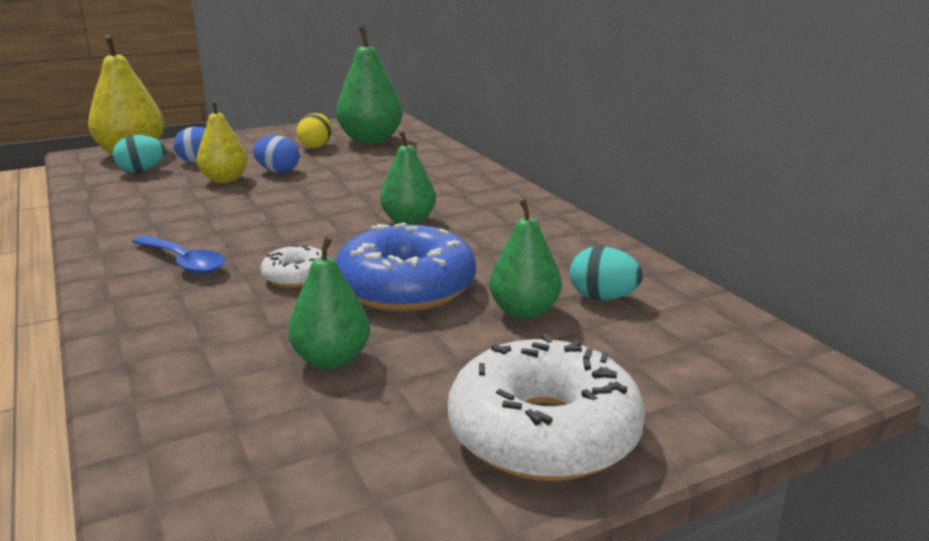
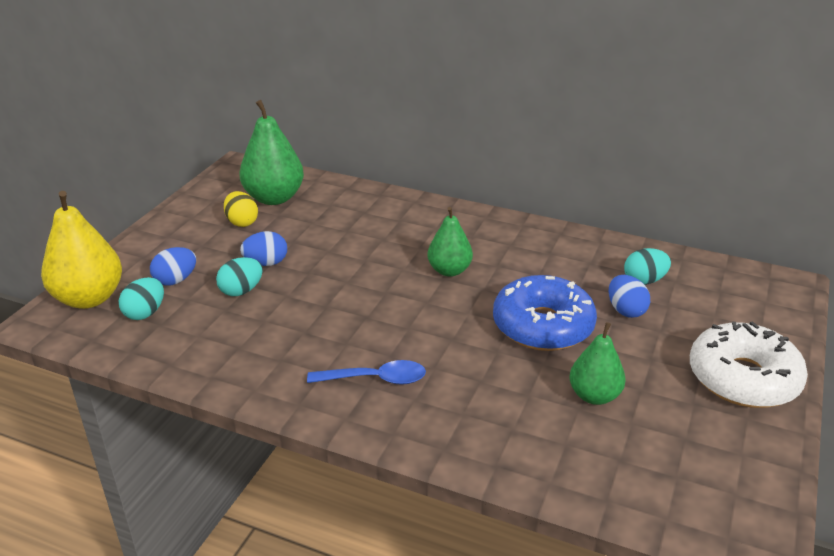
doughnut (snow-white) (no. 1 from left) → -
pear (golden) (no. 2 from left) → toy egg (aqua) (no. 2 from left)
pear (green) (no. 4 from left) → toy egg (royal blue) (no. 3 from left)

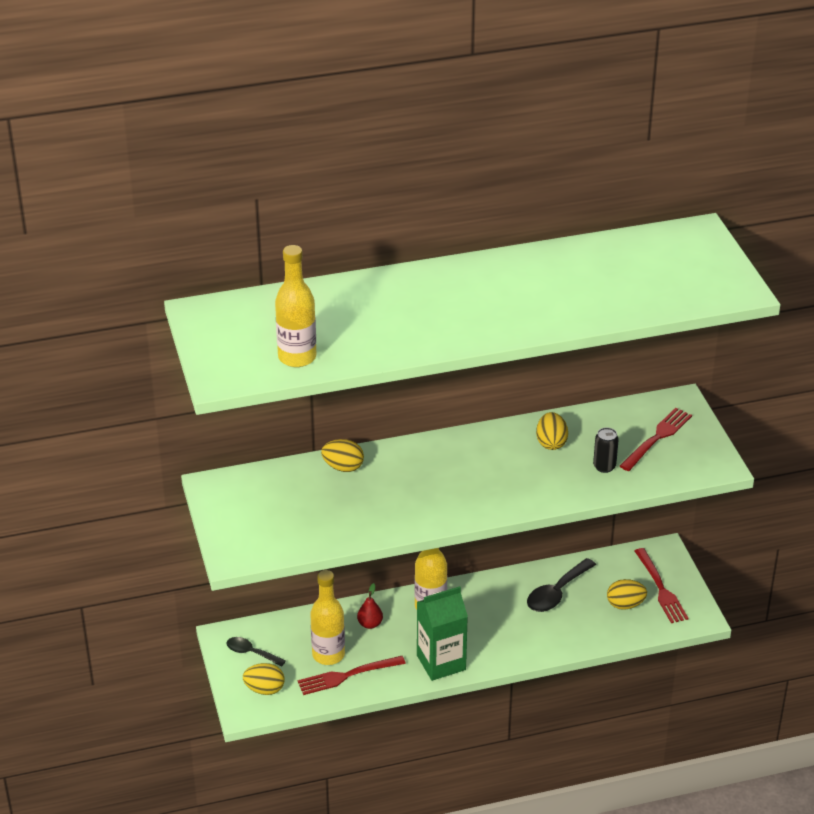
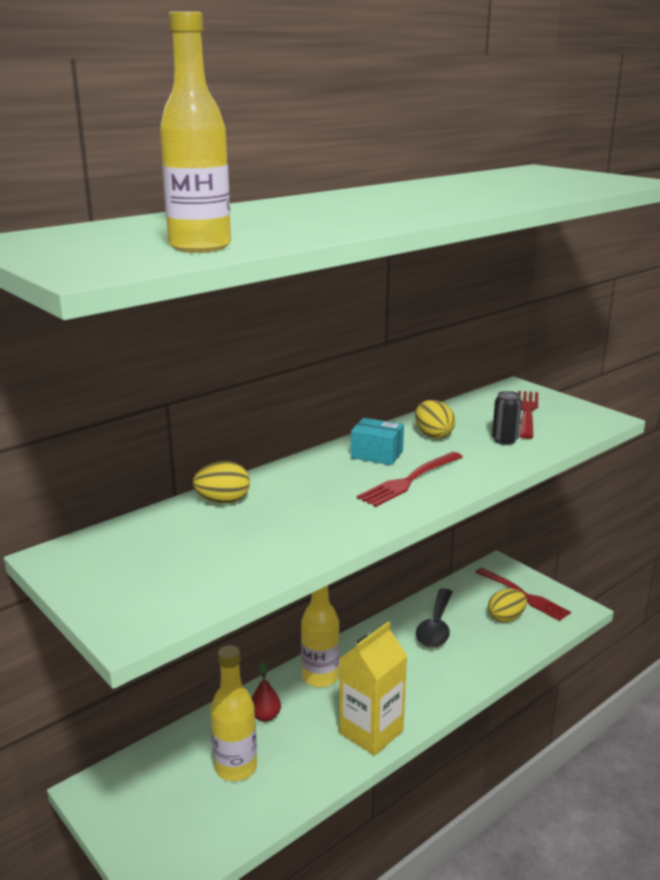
tablespoon (black) (no. 1 from left) → -
toy egg (golden) (no. 1 from left) → -
- → package (aqua)
dinner fork (red) (no. 1 from left), relocated
carton (green) → carton (golden)

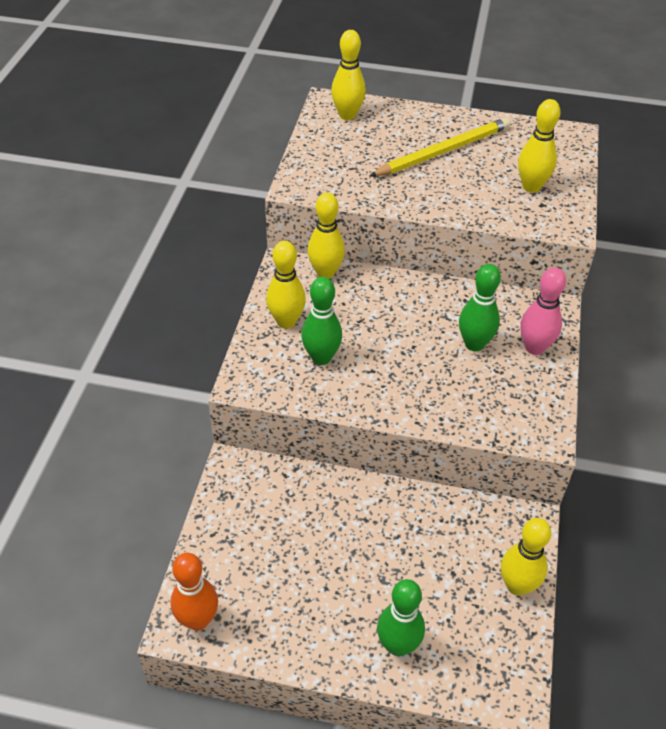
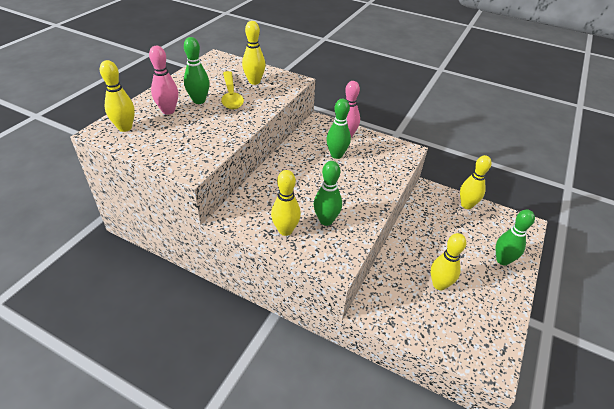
skittle (orange) → -
- → skittle (rosy) (no. 1 from left)
- → tablespoon (golden)
skittle (golden) (no. 2 from left in the first image) → skittle (golden) (no. 4 from left), relocated
pencil (golden) → skittle (green) (no. 1 from left)

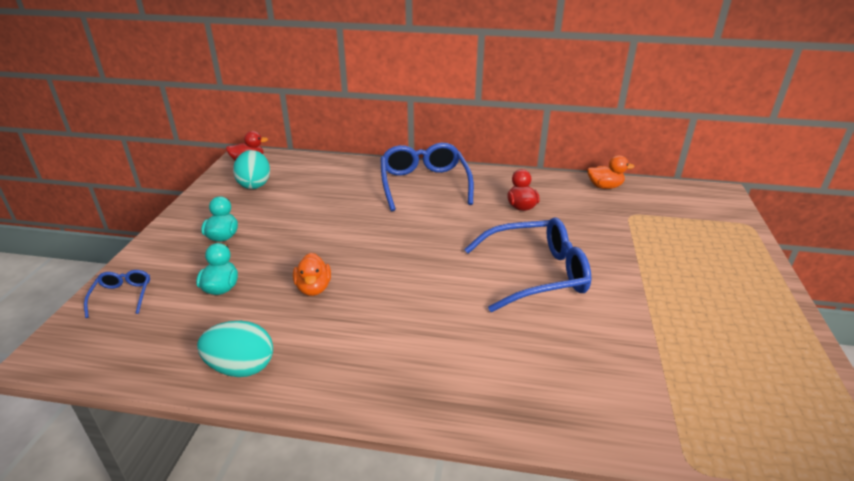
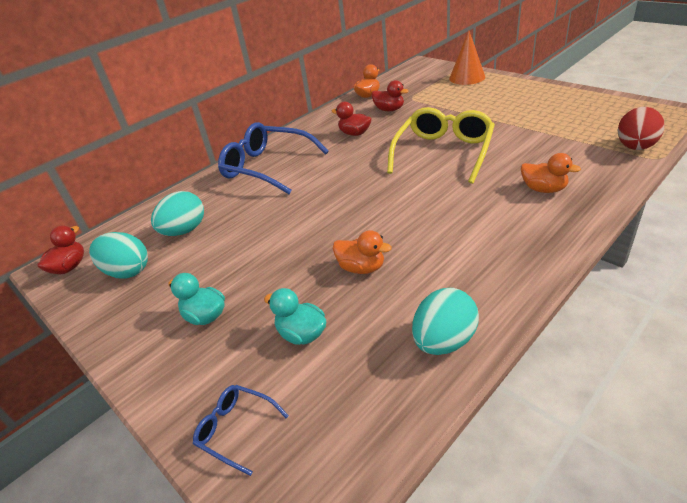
- → toy egg (aqua) (no. 2 from left)
- → toy duck (red) (no. 3 from left)
- → solid cone (orange)
- → toy duck (orange) (no. 3 from left)
- → toy egg (red)
glasses (royal blue) (no. 3 from left) → glasses (golden)

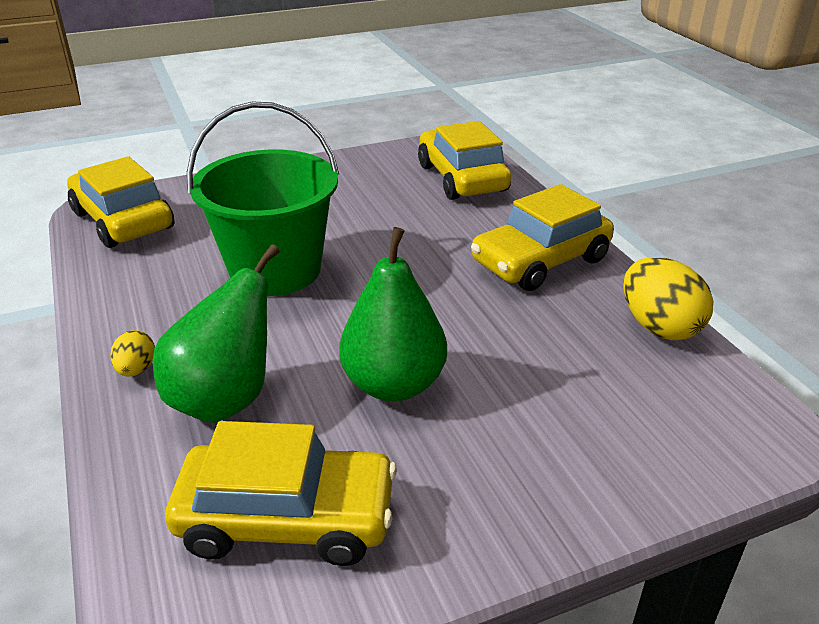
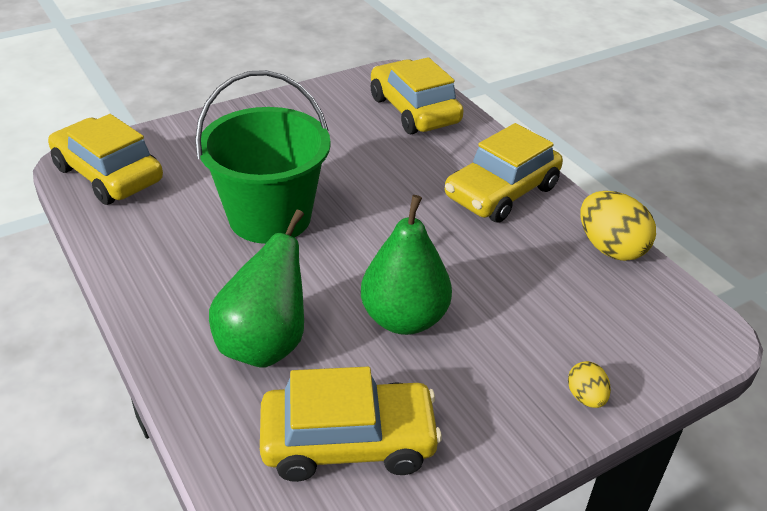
toy egg (golden) (no. 1 from left), relocated

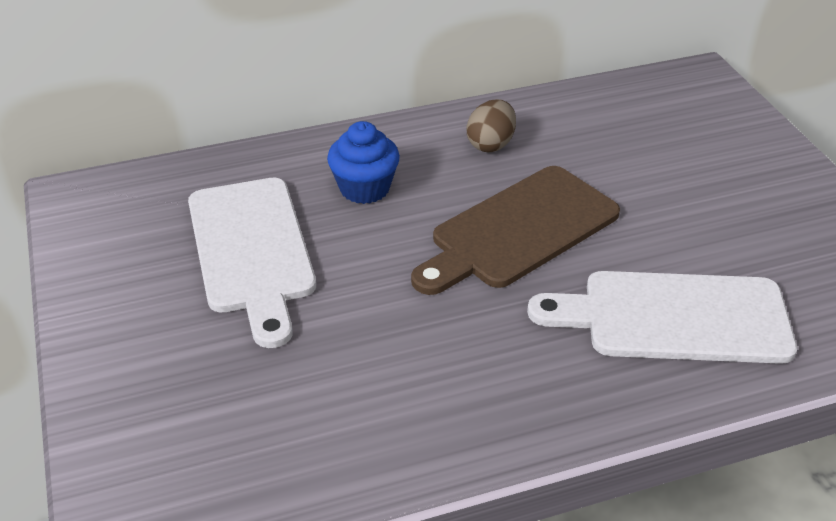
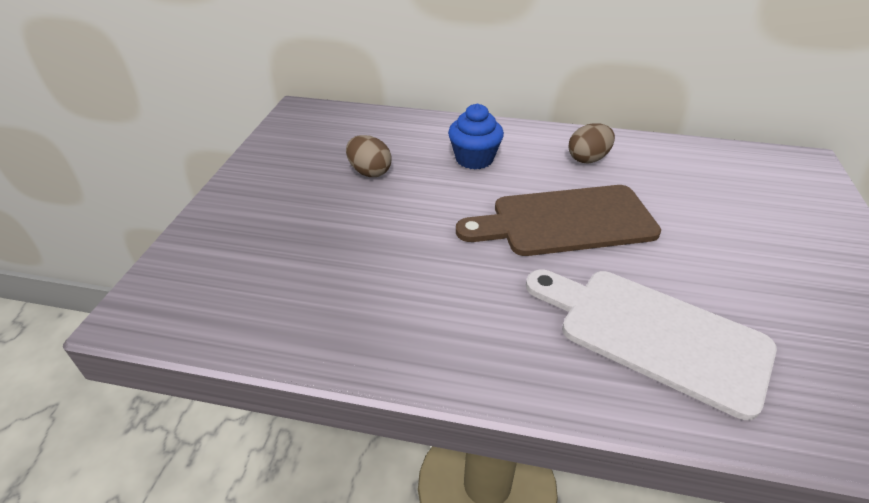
cutting board (snow-white) (no. 1 from left) → toy egg (brown) (no. 1 from left)

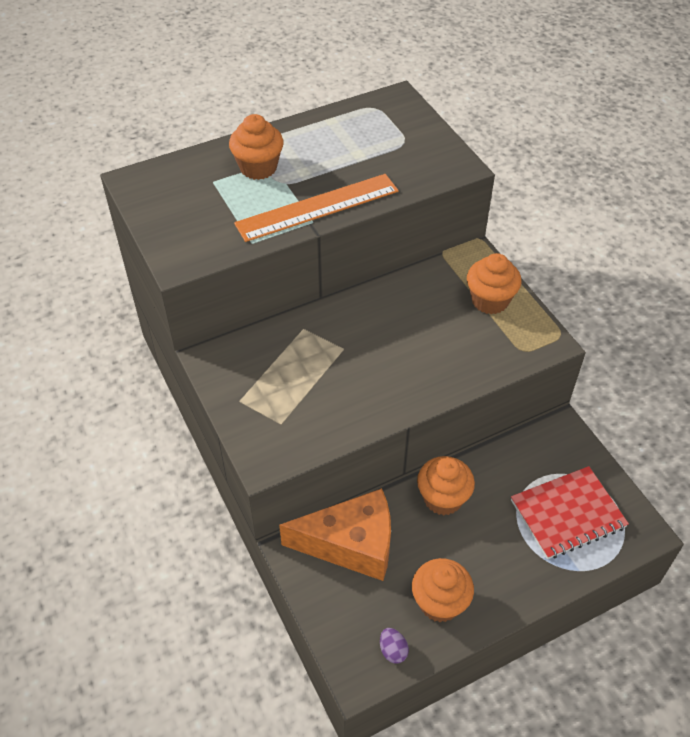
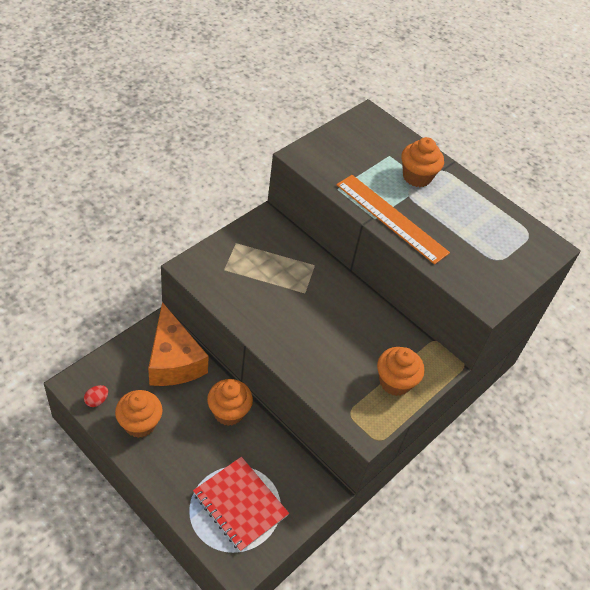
toy egg (violet) → toy egg (red)

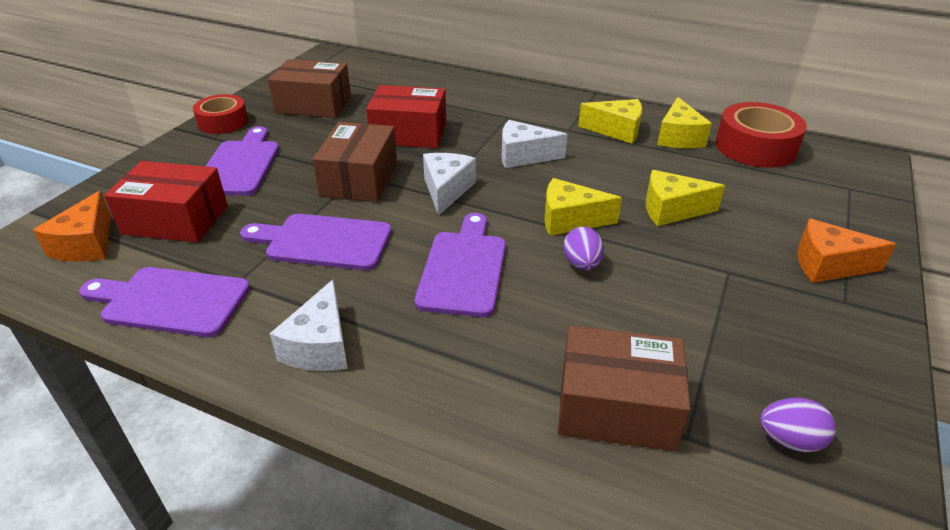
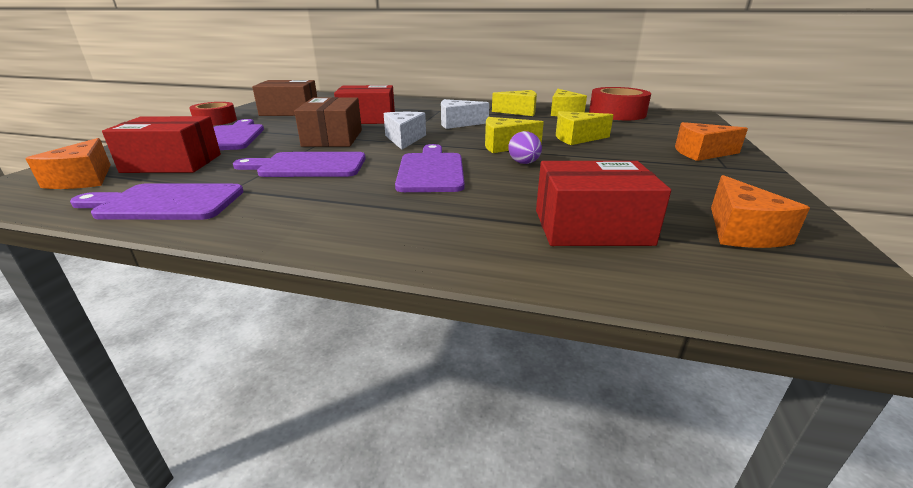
cheese wedge (snow-white) (no. 1 from left) → -
toy egg (violet) (no. 2 from left) → cheese wedge (orange) (no. 3 from left)
package (brown) (no. 3 from left) → package (red) (no. 3 from left)

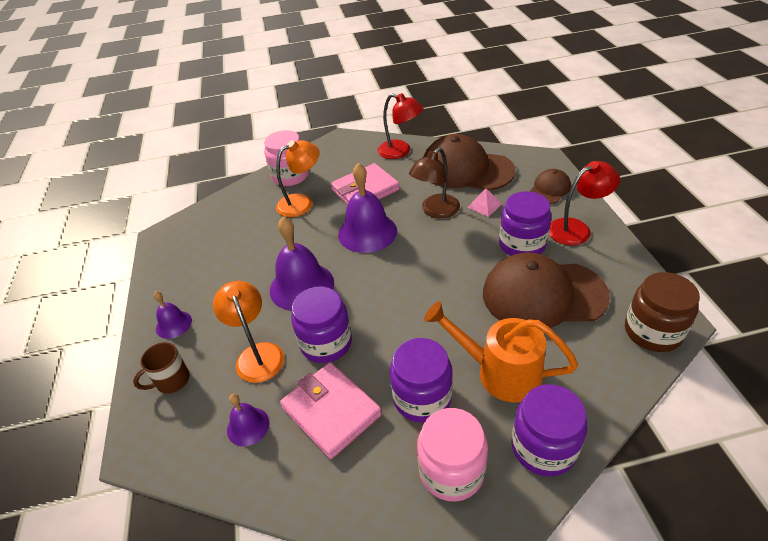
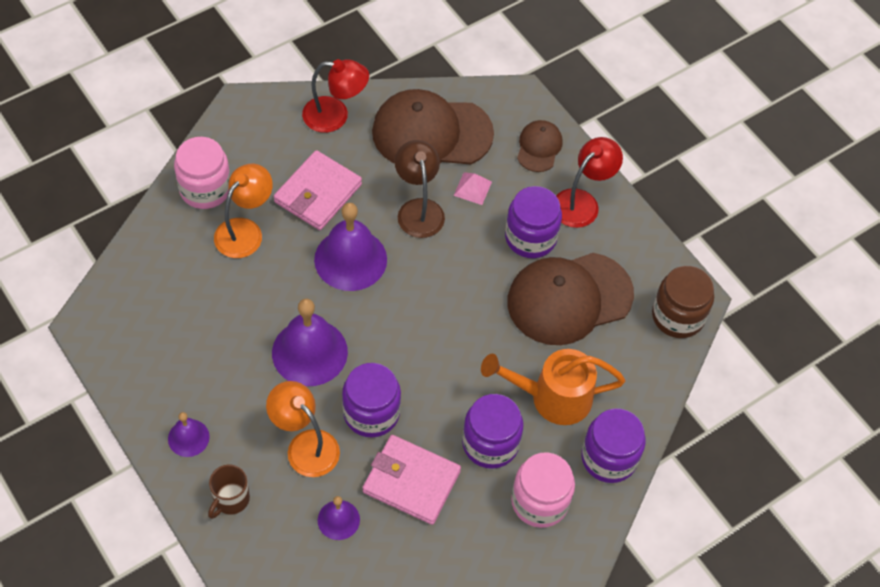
reading lamp (brown), 150 degrees clockwise

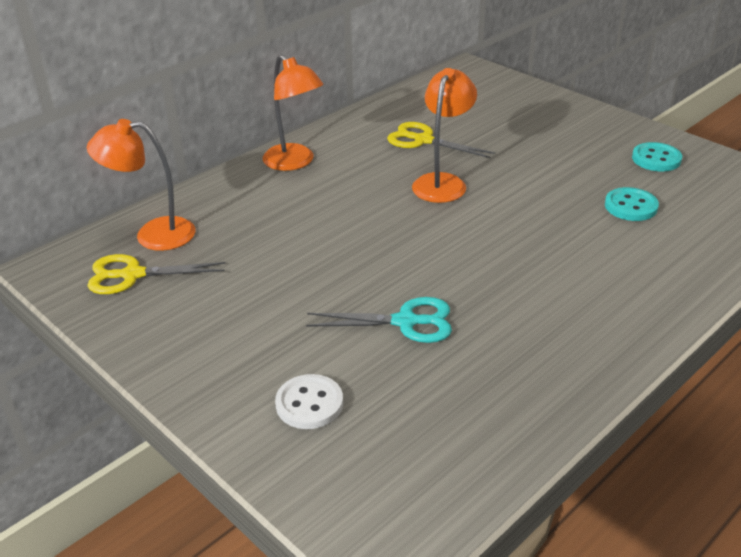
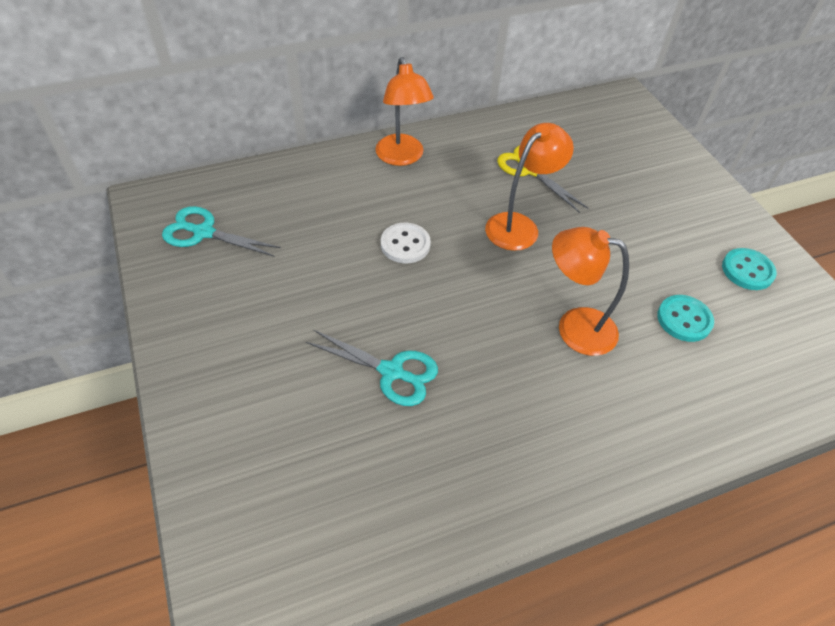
reading lamp (orange) (no. 1 from left in the first image) → reading lamp (orange) (no. 3 from left), relocated
sewing button (snow-white), relocated
shears (golden) (no. 1 from left) → shears (aqua) (no. 1 from left)

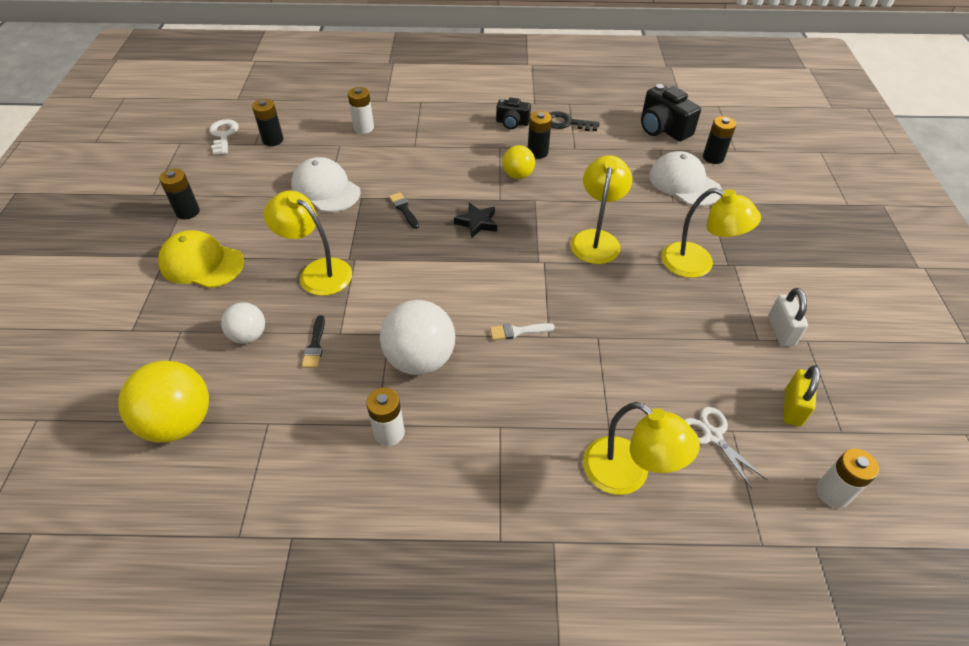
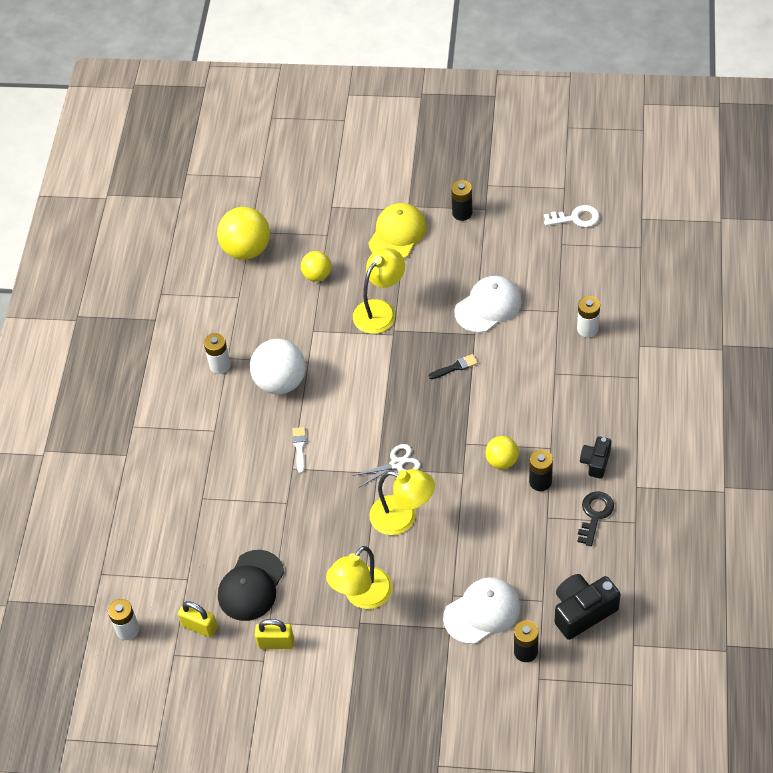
battery (black) (no. 2 from left) → -
brush (black) (no. 1 from left) → -
five-pointed star (black) → -
reading lamp (golden) (no. 3 from left) → -
- → peaked cap (black)
shears (snow-white), relocated
ball (snow-white) (no. 1 from left) → ball (golden) (no. 2 from left)
padlock (snow-white) → padlock (golden) (no. 2 from left)

